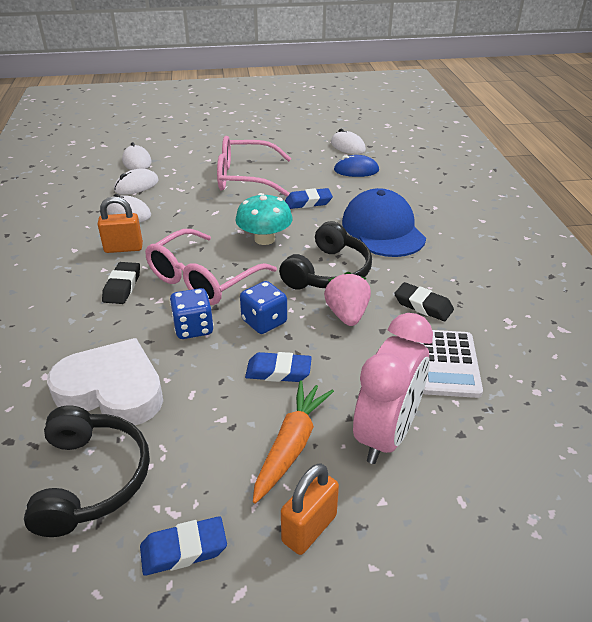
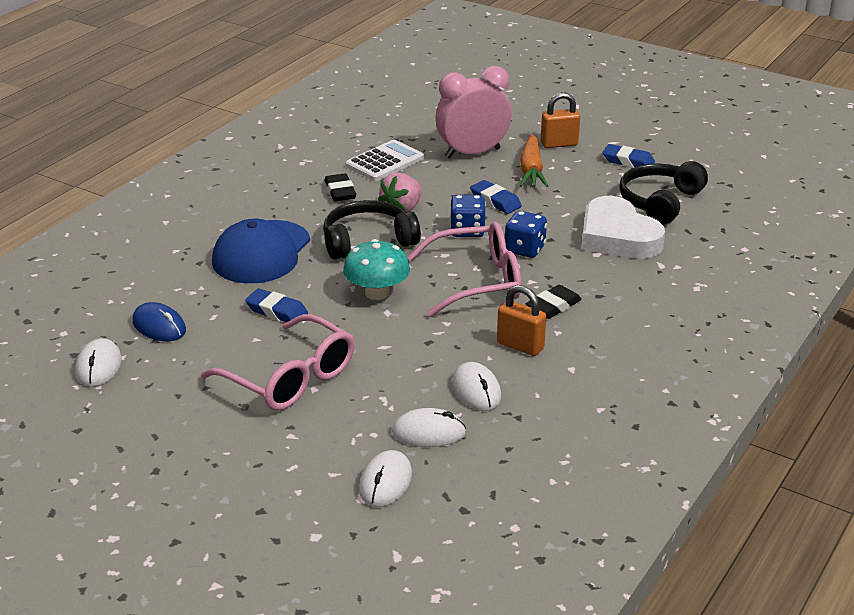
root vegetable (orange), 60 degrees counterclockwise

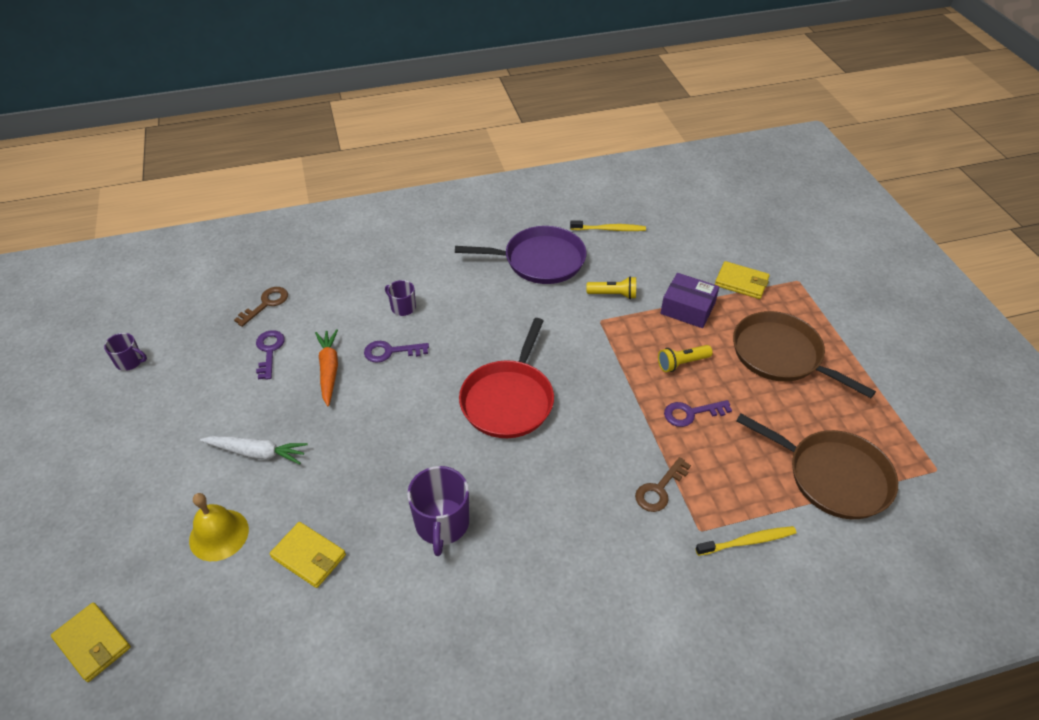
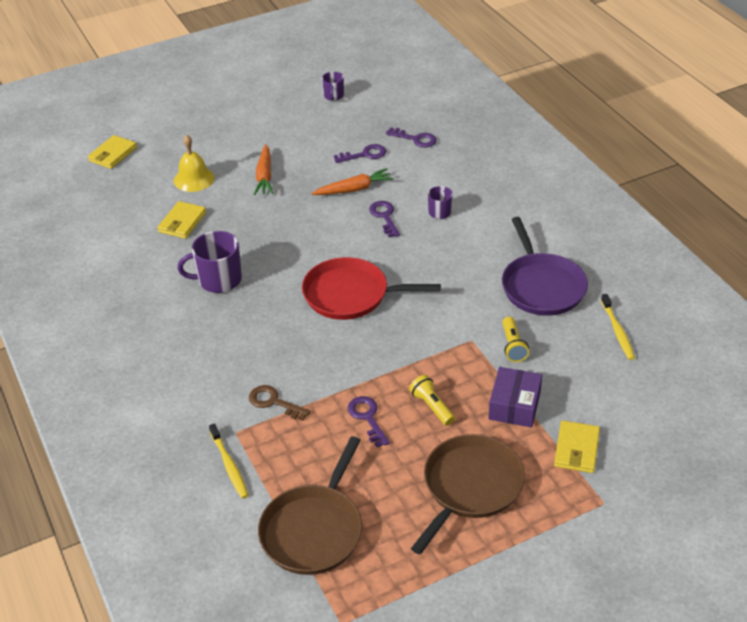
root vegetable (snow-white) → root vegetable (orange) (no. 1 from left)
door key (brown) (no. 1 from left) → door key (violet) (no. 4 from left)

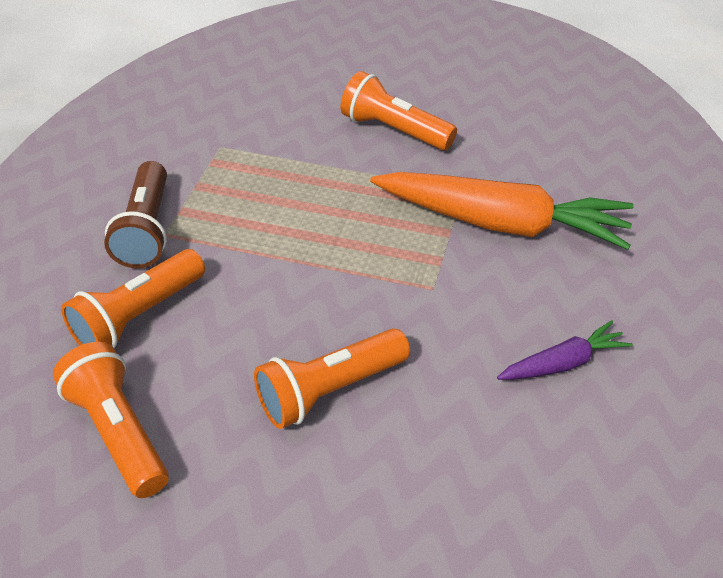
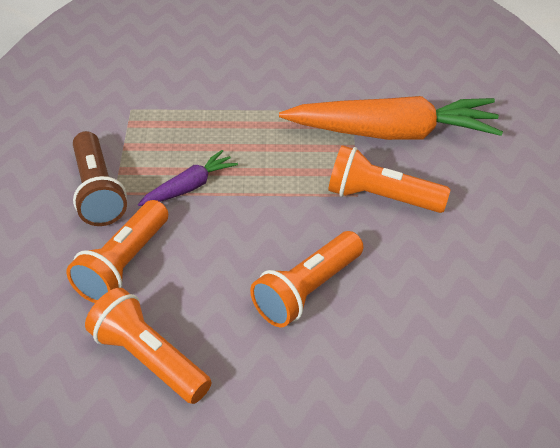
flashlight (orange) (no. 4 from left), relocated
root vegetable (violet), relocated

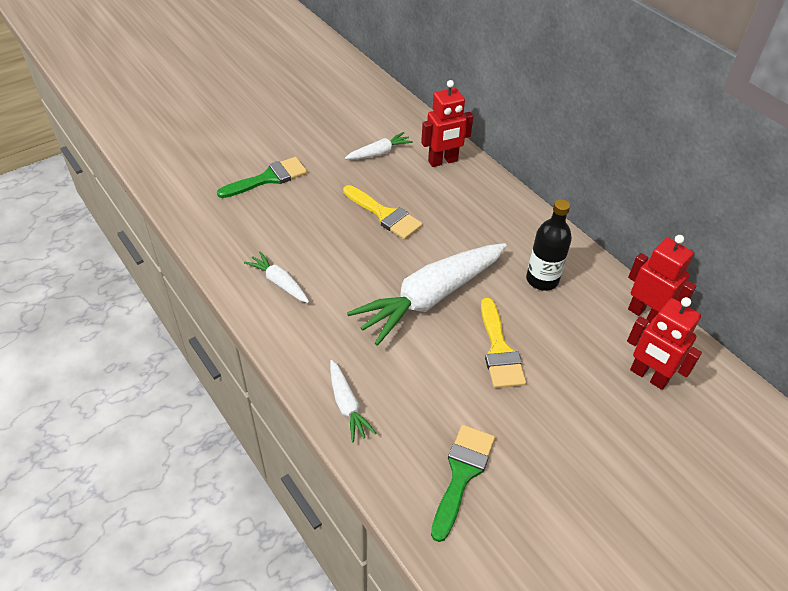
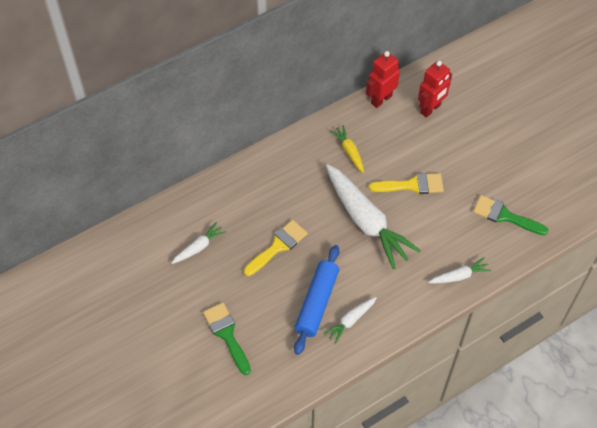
toy robot (red) (no. 1 from left) → -
- → pastry roller (royal blue)
drink bottle (black) → root vegetable (golden)
root vegetable (snow-white) (no. 3 from left in the first image) → root vegetable (snow-white) (no. 1 from left), 75 degrees clockwise

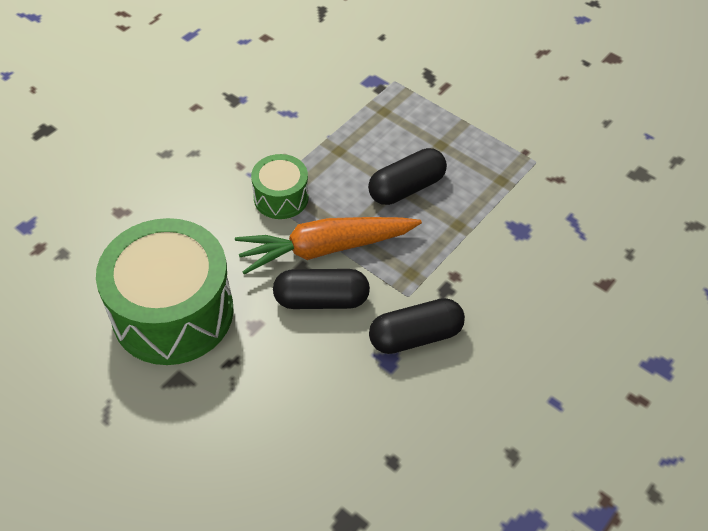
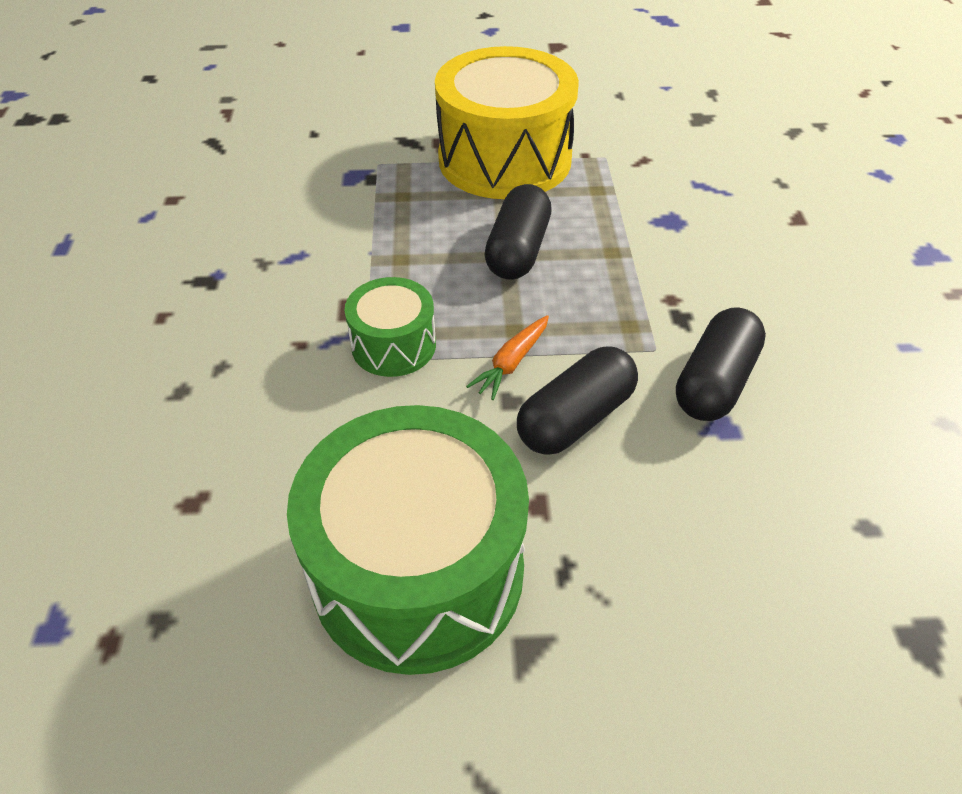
- → snare drum (golden)
root vegetable (orange), x0.46

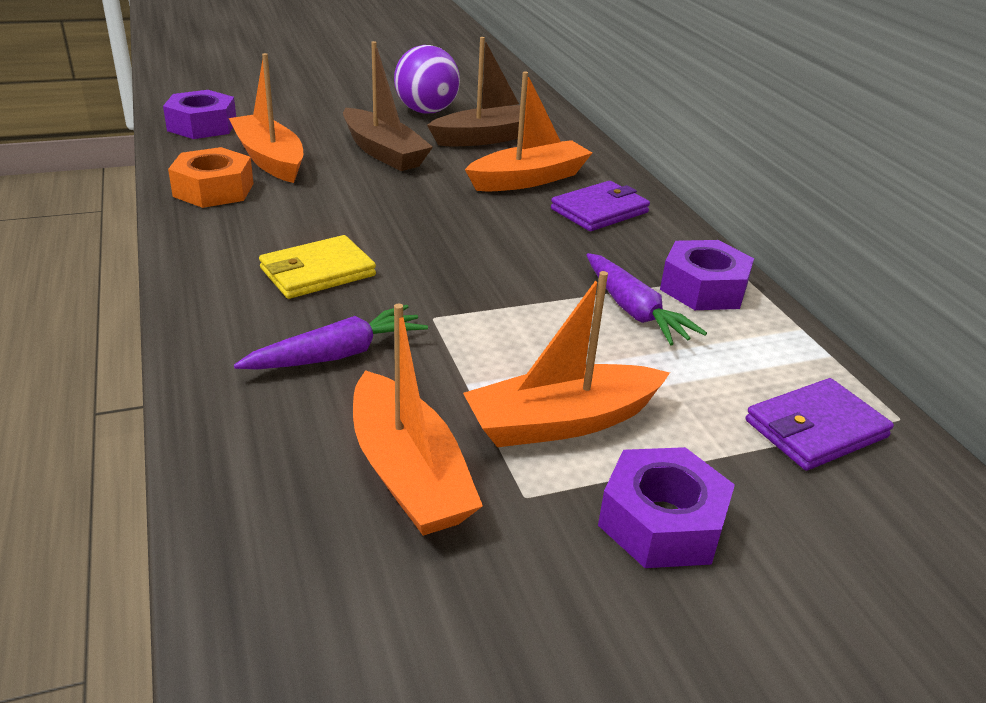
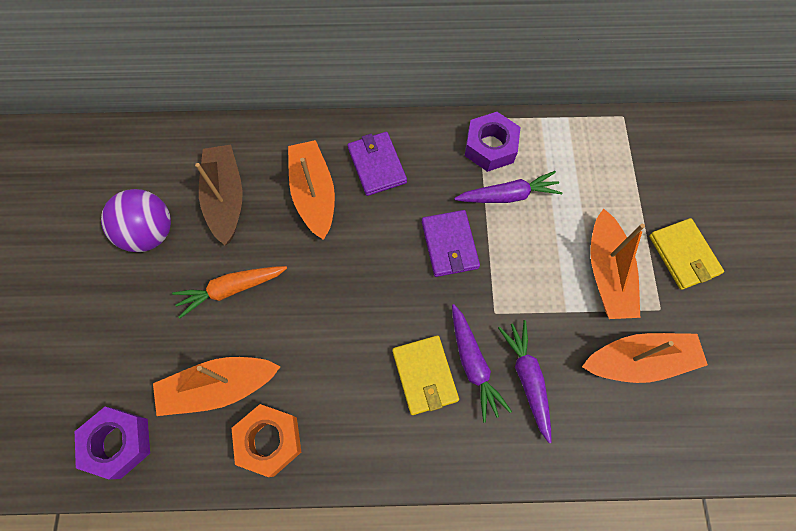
- → root vegetable (violet) (no. 1 from left)
card wallet (violet) (no. 2 from left), relocated
toy boat (brown) (no. 1 from left) → root vegetable (orange)
hexagon nut (violet) (no. 2 from left) → card wallet (golden) (no. 2 from left)

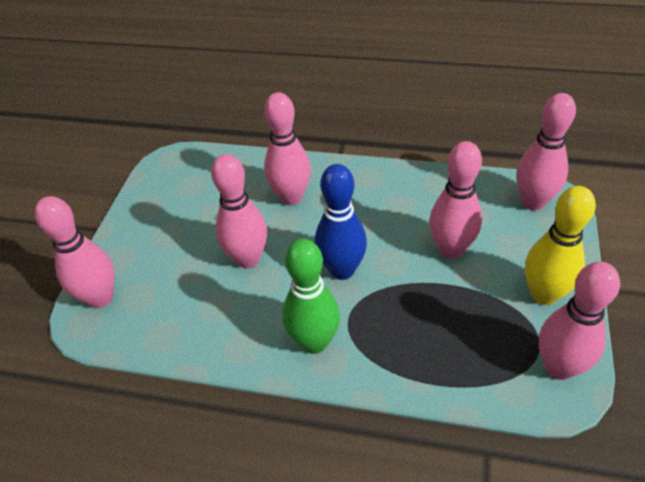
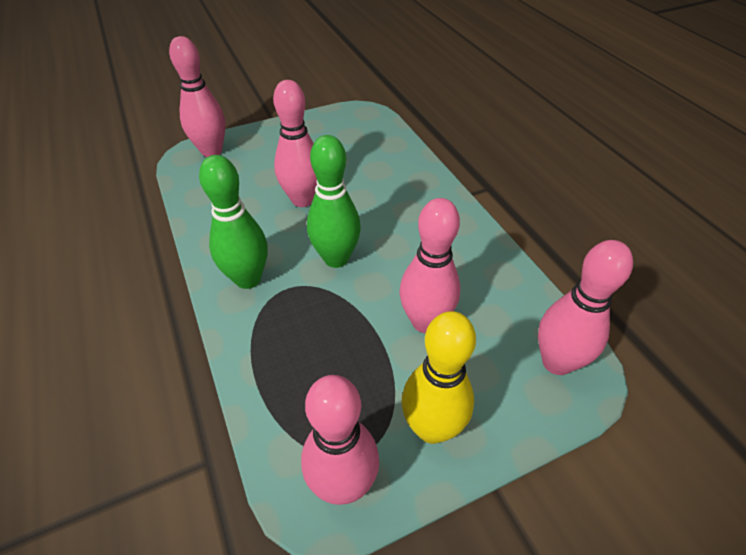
skittle (rosy) (no. 3 from left) → -
skittle (royal blue) → skittle (green) (no. 2 from left)

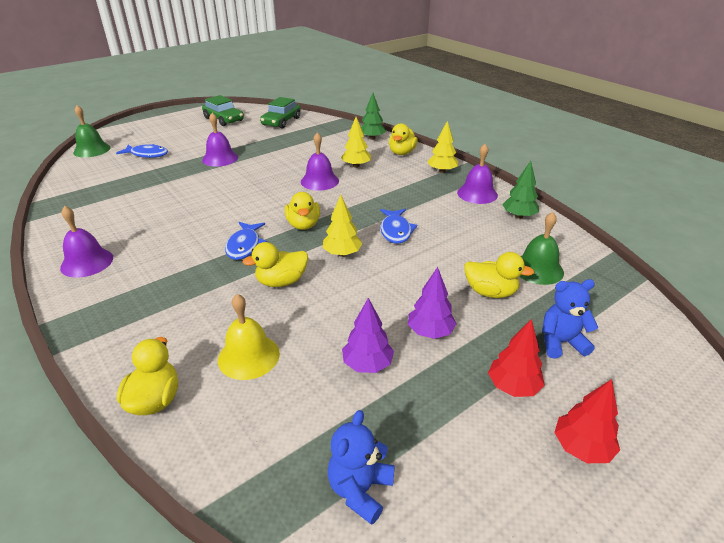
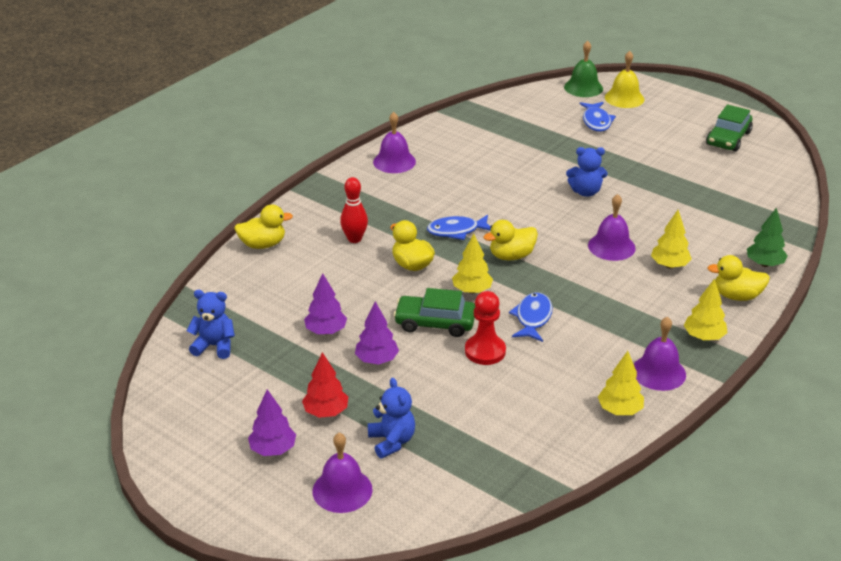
toy duck (golden) (no. 5 from left) → -
bell (green) (no. 2 from left) → -
- → skittle (red)
- → pawn (red)
- → teddy (royal blue) (no. 3 from left)
bell (violet) (no. 2 from left in the first image) → bell (violet) (no. 1 from left), relocated
bell (golden), relocated
automobile (green) (no. 2 from left in the first image) → automobile (green) (no. 1 from left), relocated
fir tree (green) (no. 2 from left) → fir tree (golden) (no. 2 from left)
fir tree (red) (no. 2 from left) → fir tree (violet) (no. 1 from left)
fish (royal blue) (no. 3 from left in the first image) → fish (royal blue) (no. 2 from left), 120 degrees clockwise

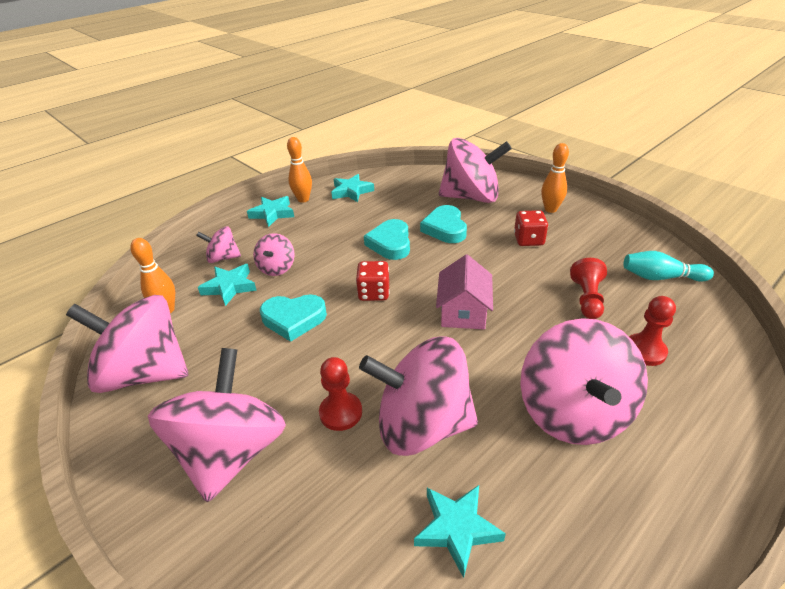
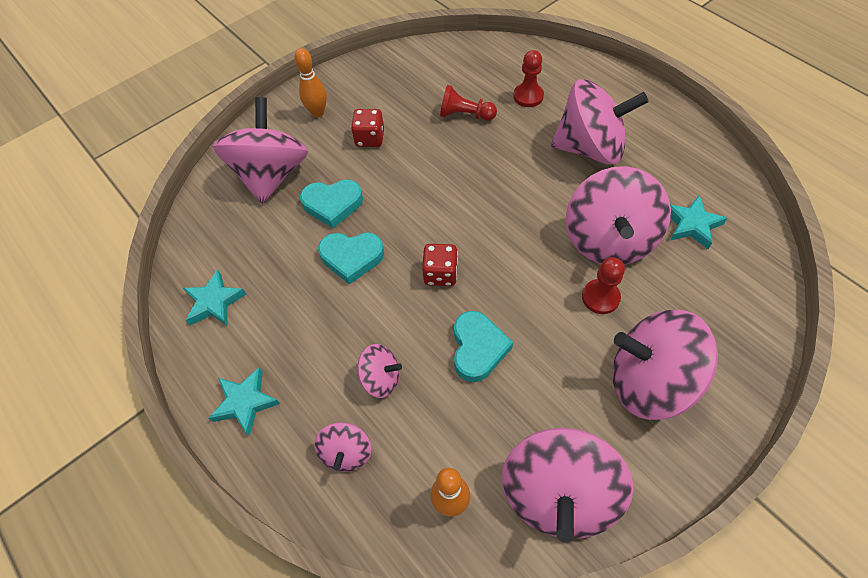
five-pointed star (aqua) (no. 1 from left) → -
skittle (orange) (no. 2 from left) → -
toy house (rosy) → -
skittle (aqua) → -

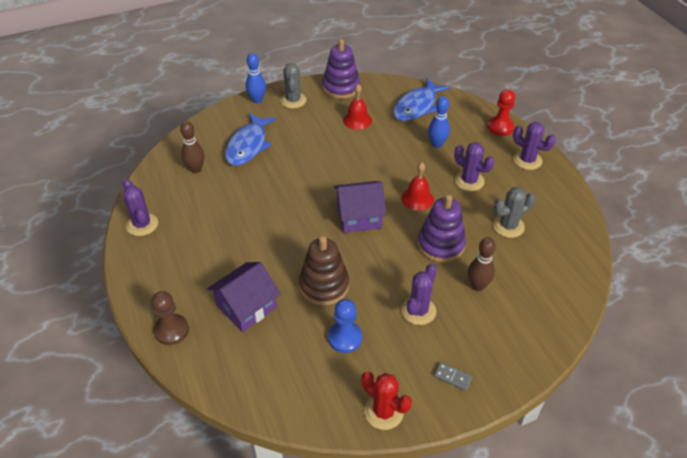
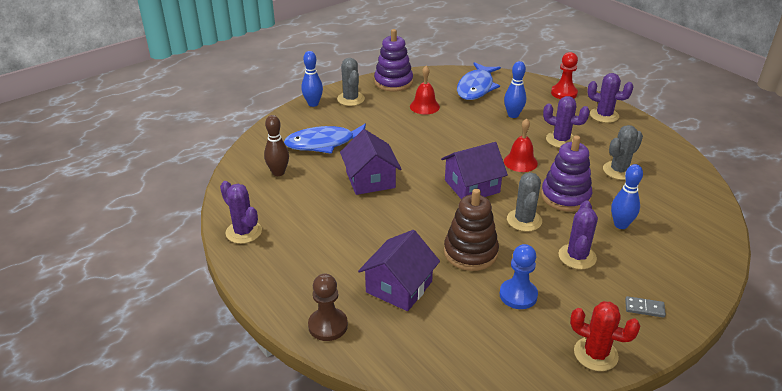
- → toy house (violet) (no. 1 from left)
- → cactus (ash-grey) (no. 2 from left)
skittle (brown) (no. 2 from left) → skittle (royal blue) (no. 3 from left)
fish (royal blue) (no. 1 from left), 75 degrees clockwise

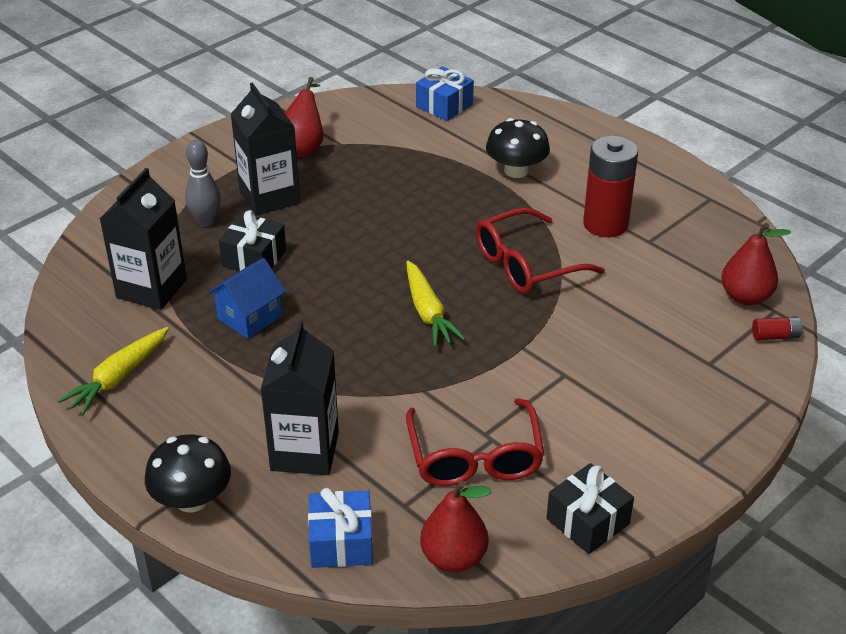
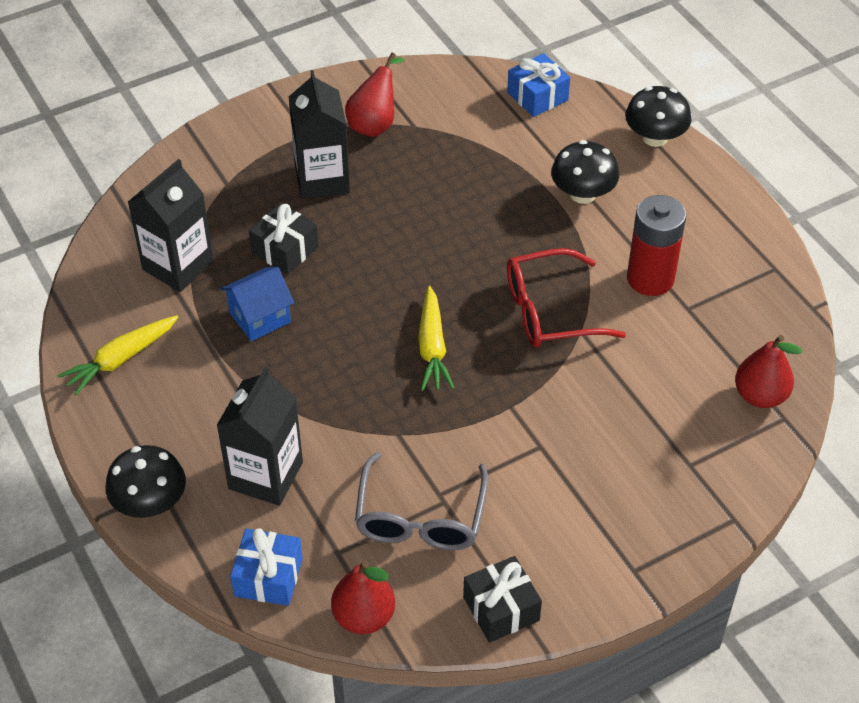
skittle (ash-grey) → -
battery (red) (no. 2 from left) → -
- → toadstool (black) (no. 3 from left)
glasses (red) (no. 1 from left) → glasses (ash-grey)

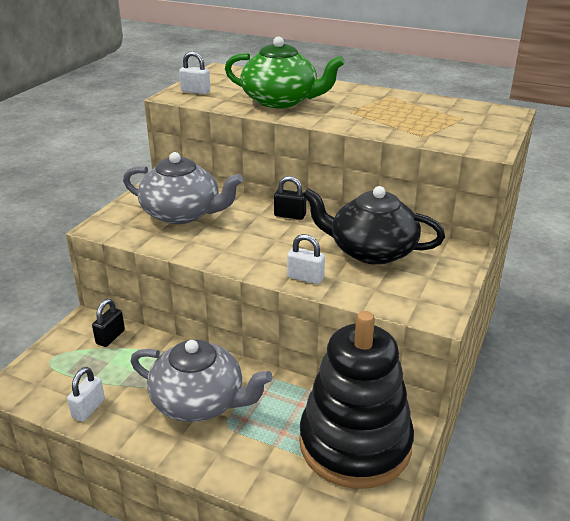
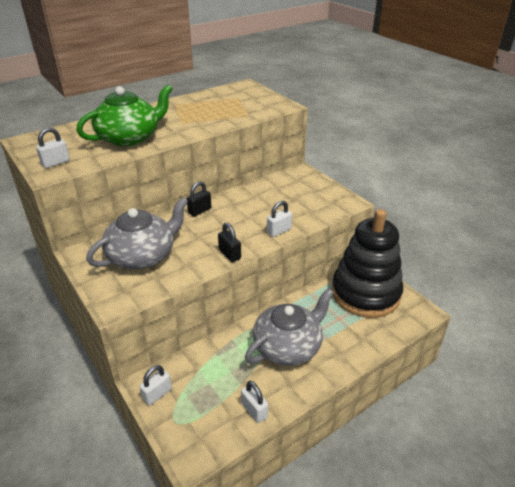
tea pot (black) → -
- → padlock (snow-white) (no. 2 from left)
padlock (black) (no. 1 from left in the first image) → padlock (black) (no. 2 from left), relocated

